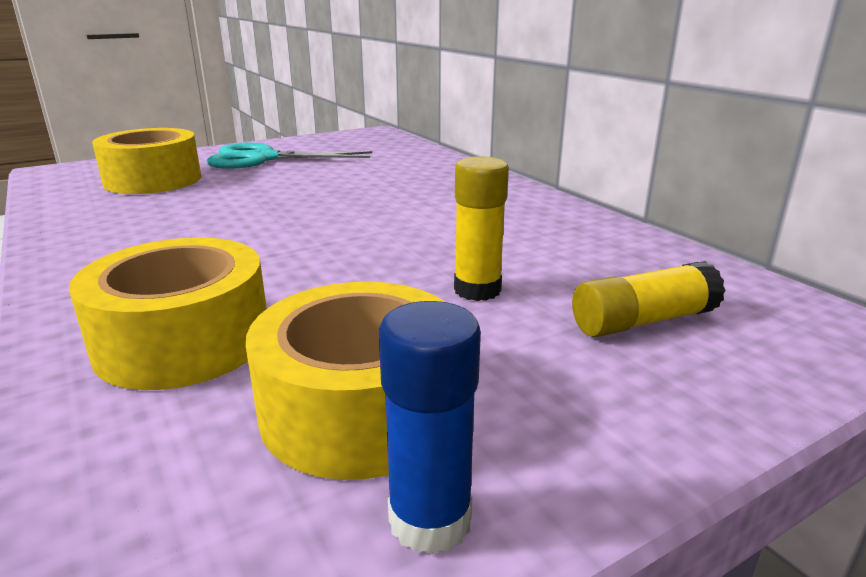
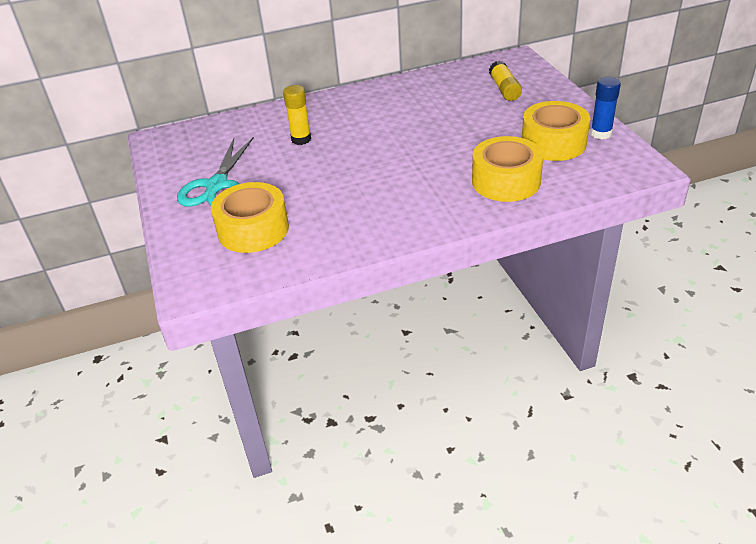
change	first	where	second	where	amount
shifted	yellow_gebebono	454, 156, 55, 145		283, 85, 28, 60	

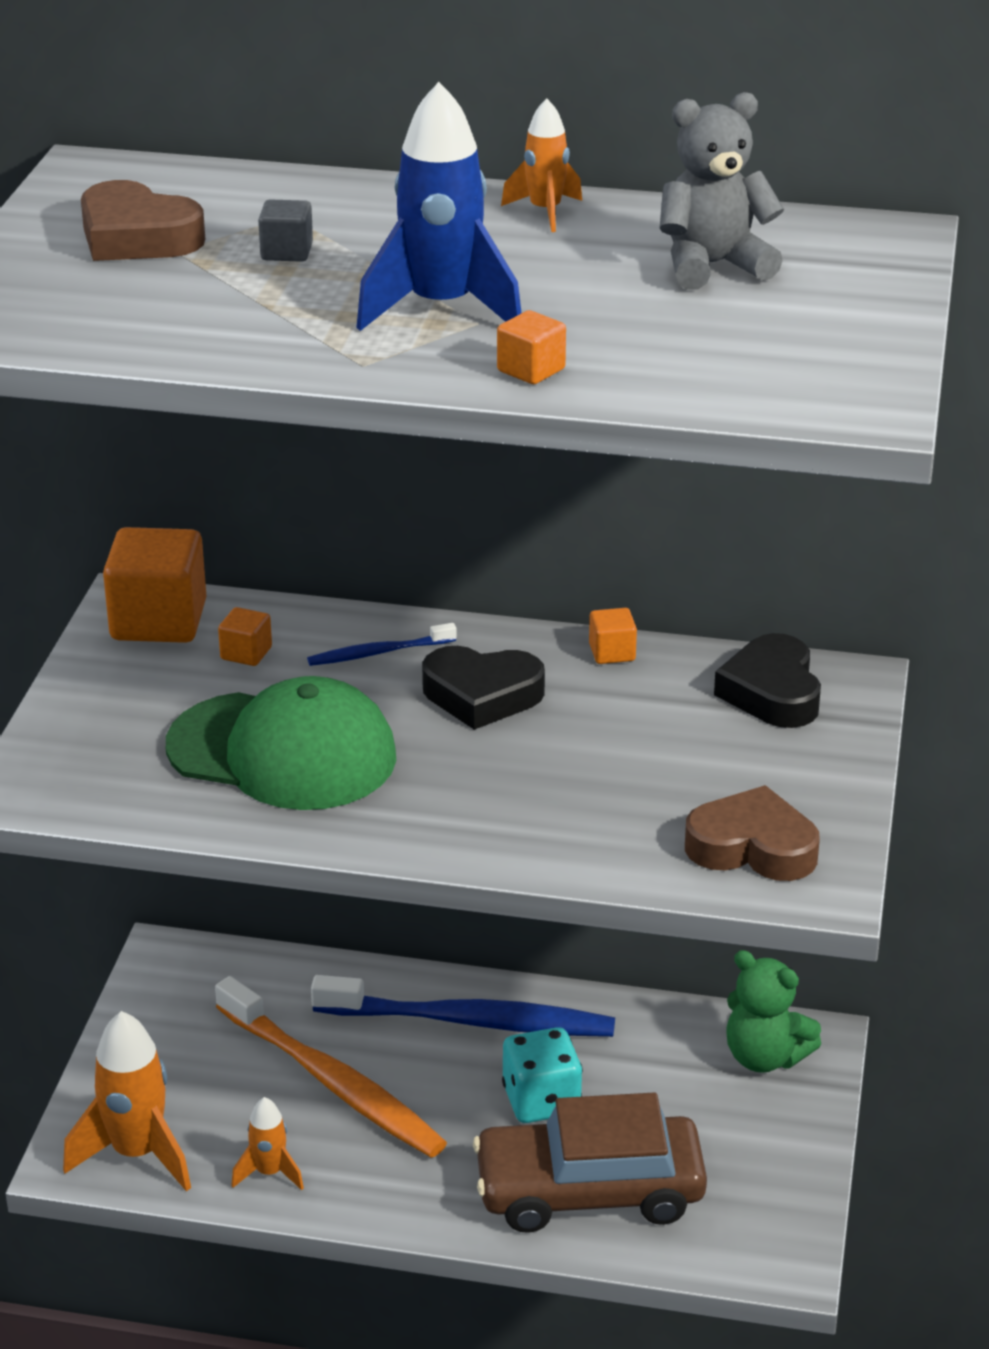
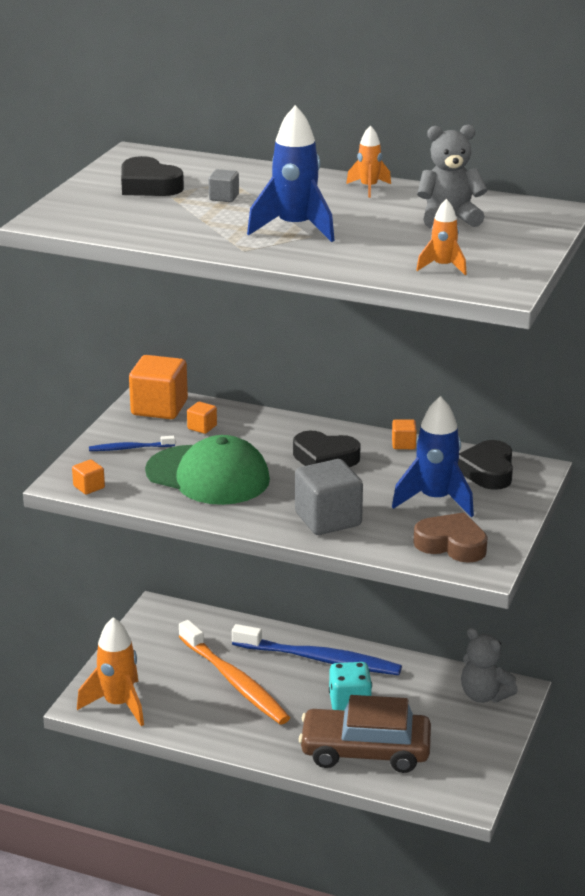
change	first	where	second	where	amount
shifted	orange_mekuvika	497, 310, 69, 74		72, 459, 33, 36	
shifted	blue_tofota	307, 623, 149, 43		89, 436, 86, 15	
repainted	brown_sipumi	81, 180, 124, 81	black_sipumi	121, 156, 63, 40	
new			grey_mekuvika	295, 459, 68, 76	
new			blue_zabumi	392, 396, 82, 121	
shifted	orange_zabumi	231, 1097, 73, 93		416, 199, 51, 76	
repainted	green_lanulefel	727, 950, 94, 123	grey_lanulefel	461, 628, 57, 75	

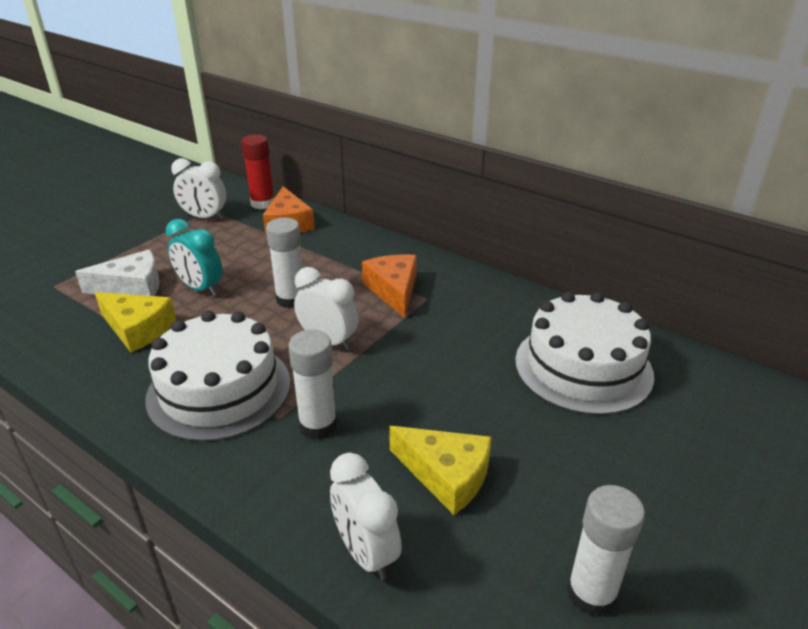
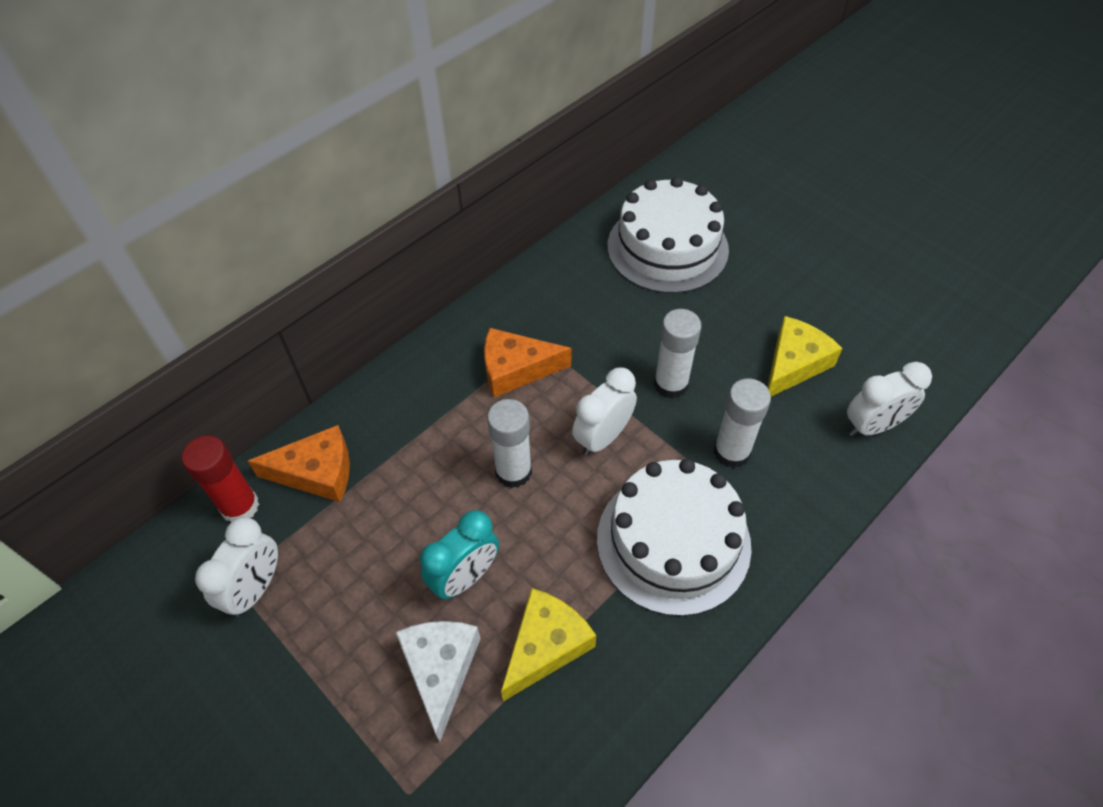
change	first	where	second	where	amount
shifted	white_gebebono	567, 485, 78, 131		654, 309, 48, 90	

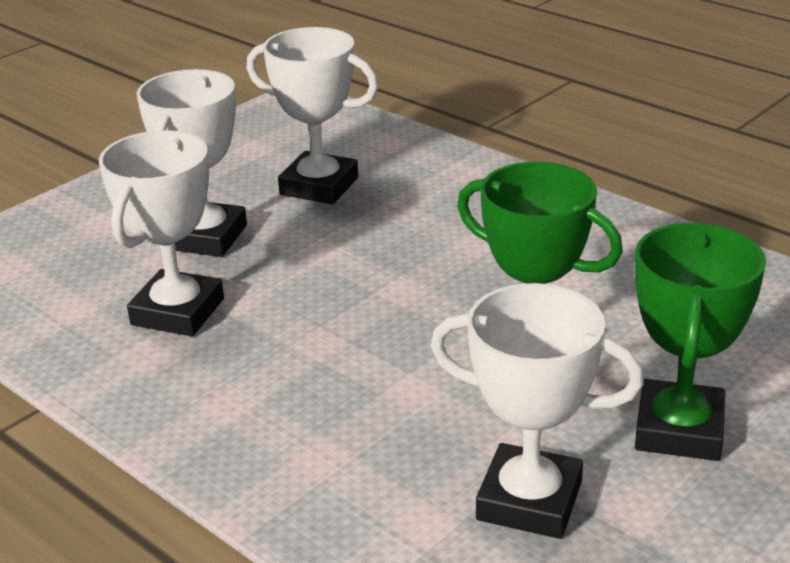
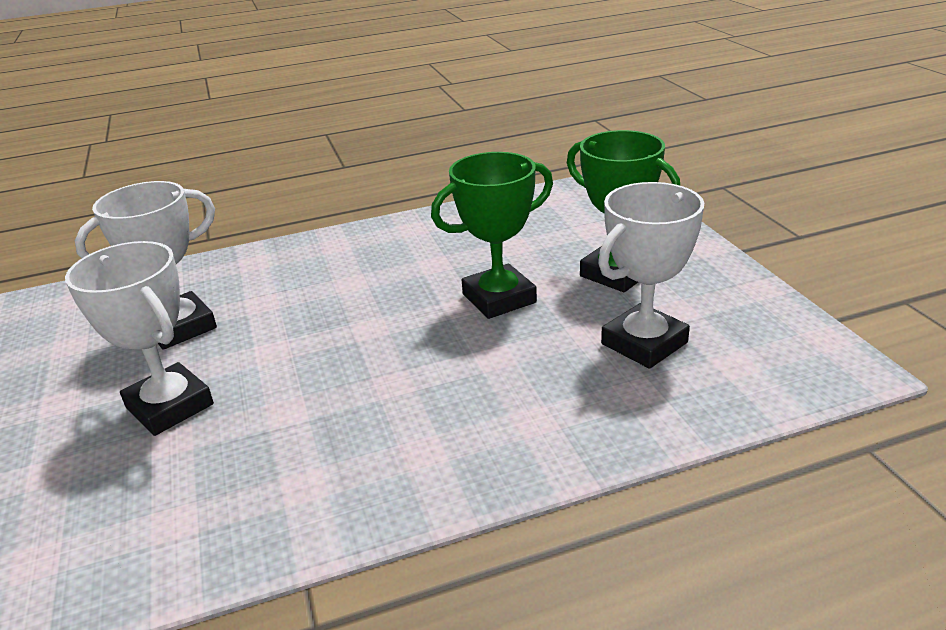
change	first	where	second	where	amount
gone	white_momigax	99, 130, 125, 206			

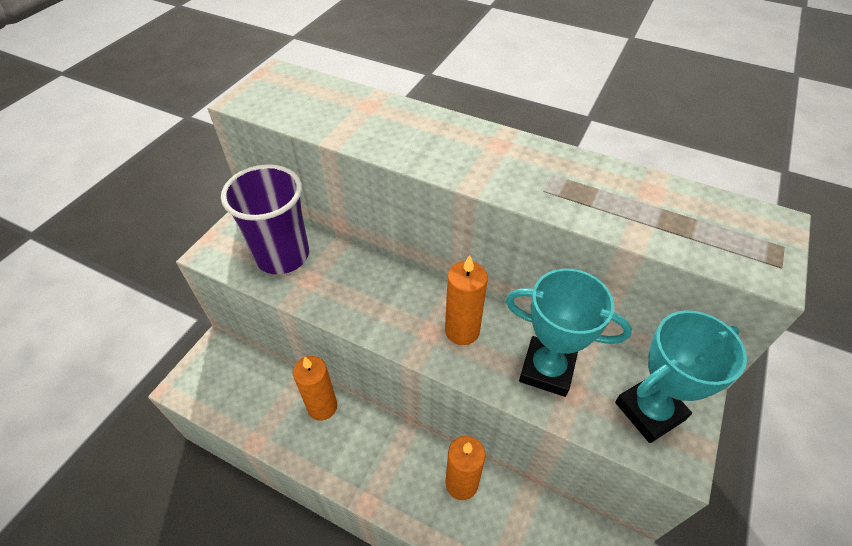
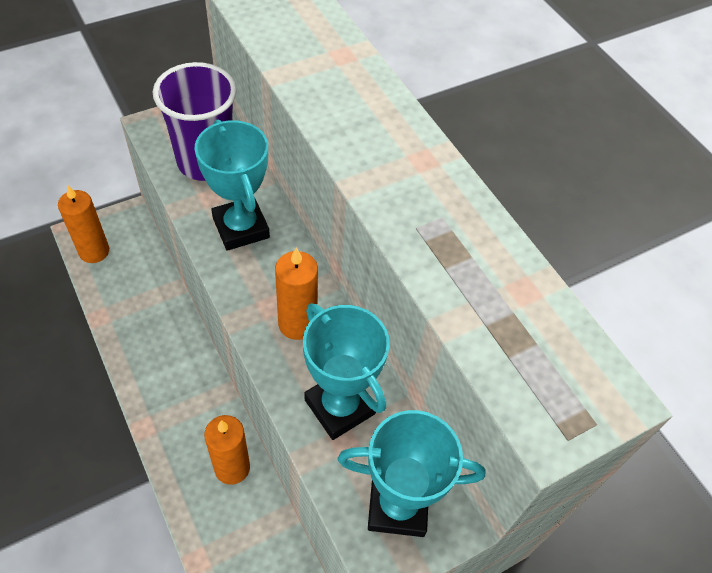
change	first	where	second	where	amount
shifted	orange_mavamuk	293, 356, 44, 65		58, 185, 51, 78	
new			turquoise_momigax	195, 120, 75, 131	

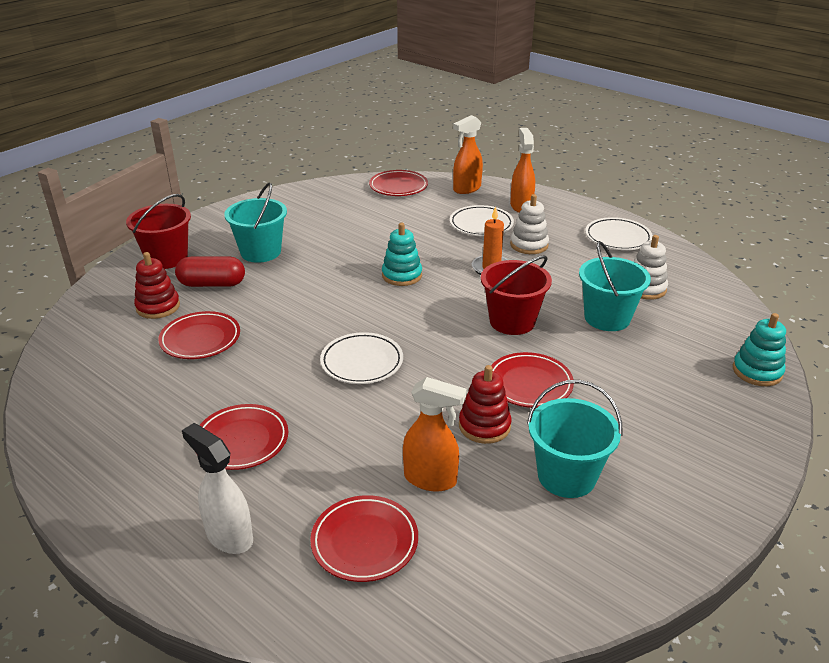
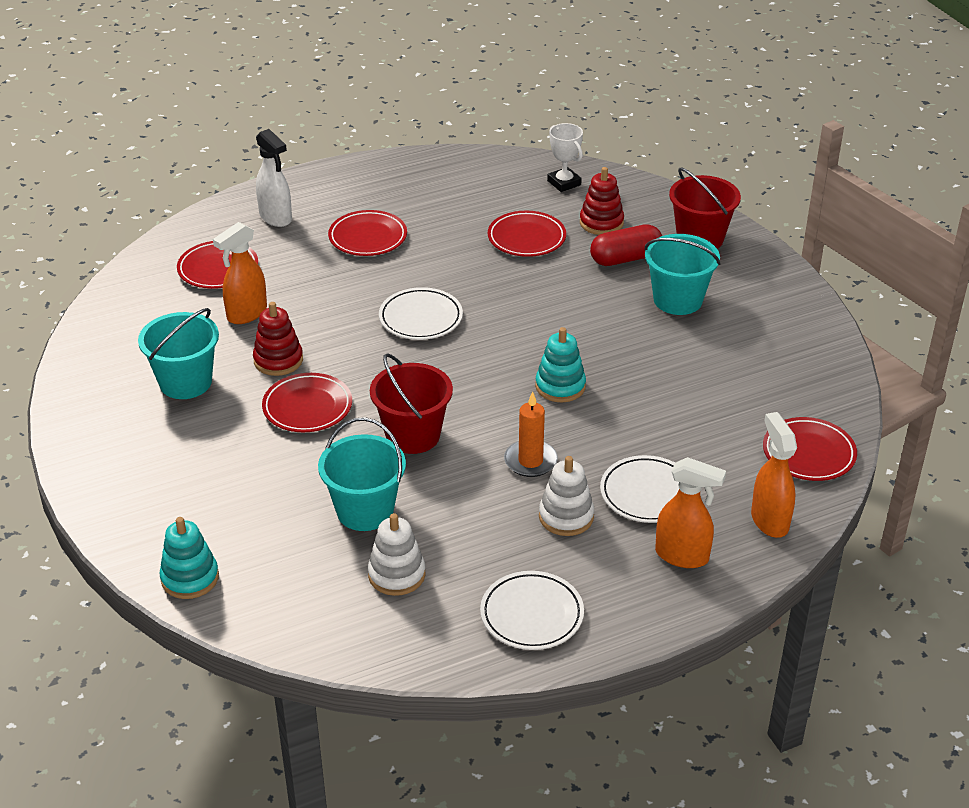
change	first	where	second	where	amount
rotated	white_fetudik	182, 423, 71, 131		256, 129, 36, 98	75 degrees clockwise
new			white_momigax	547, 123, 36, 69	
rotated	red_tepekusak	175, 257, 70, 30		590, 224, 72, 42	45 degrees clockwise

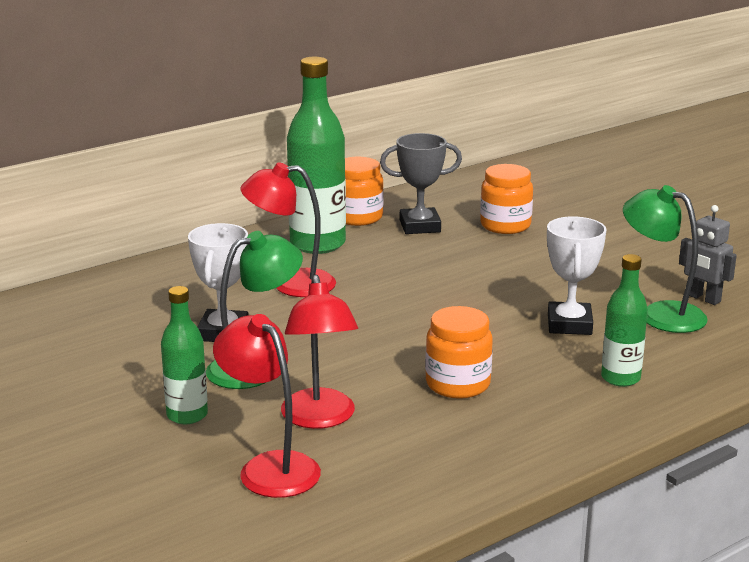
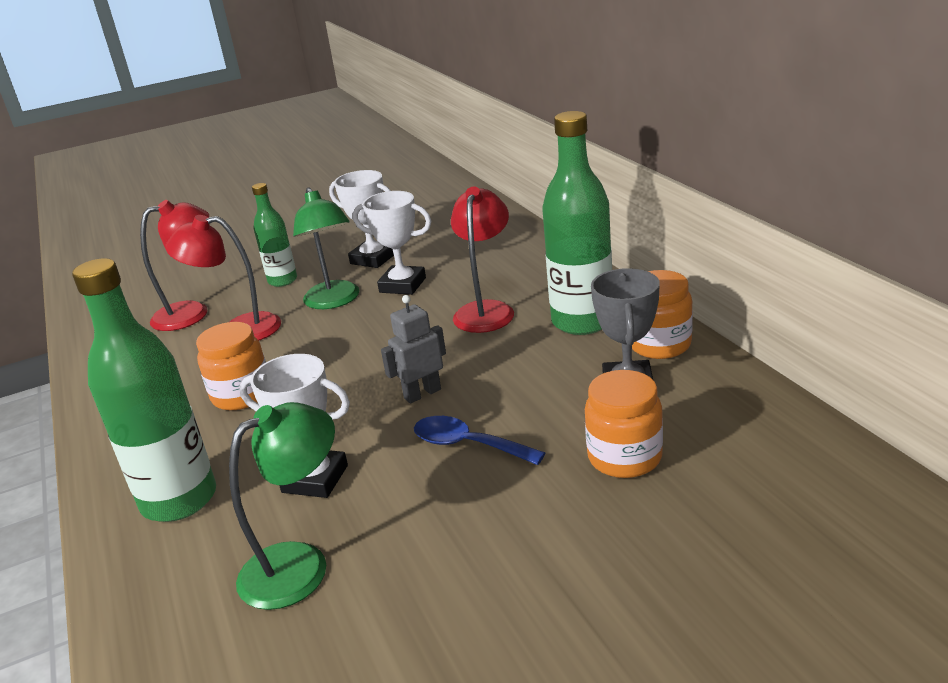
change	first	where	second	where	amount
scaled	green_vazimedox	601, 254, 47, 133		72, 258, 144, 264	x1.75
new			white_momigax	329, 170, 65, 98	
shifted	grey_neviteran	679, 205, 58, 100		381, 295, 65, 109	
new			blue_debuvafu	414, 416, 131, 49	

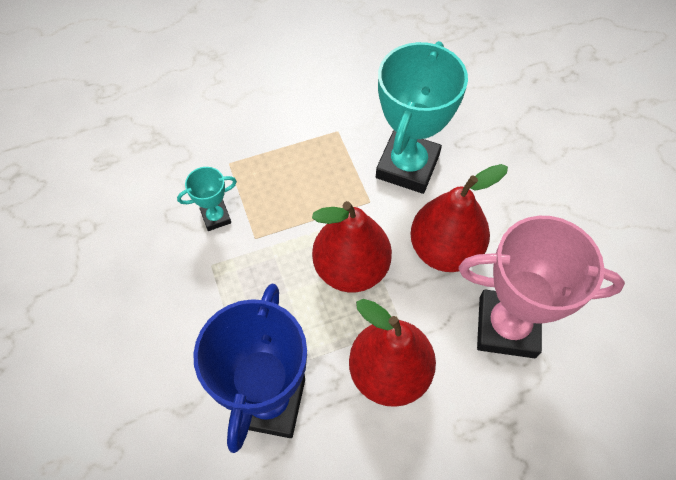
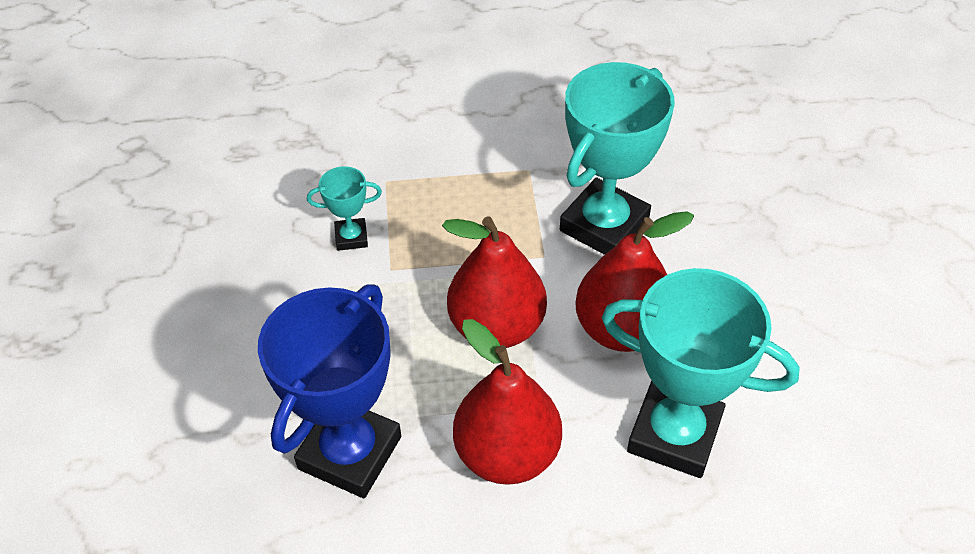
change	first	where	second	where	amount
repainted	pink_momigax	459, 216, 166, 142	turquoise_momigax	602, 268, 198, 210	

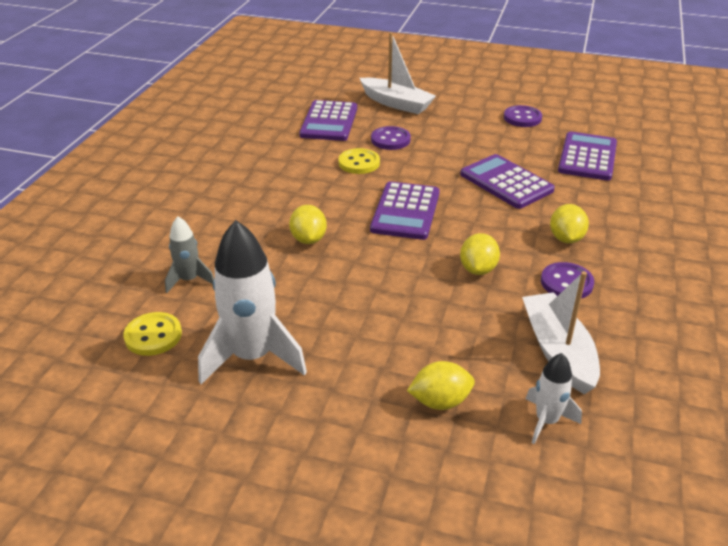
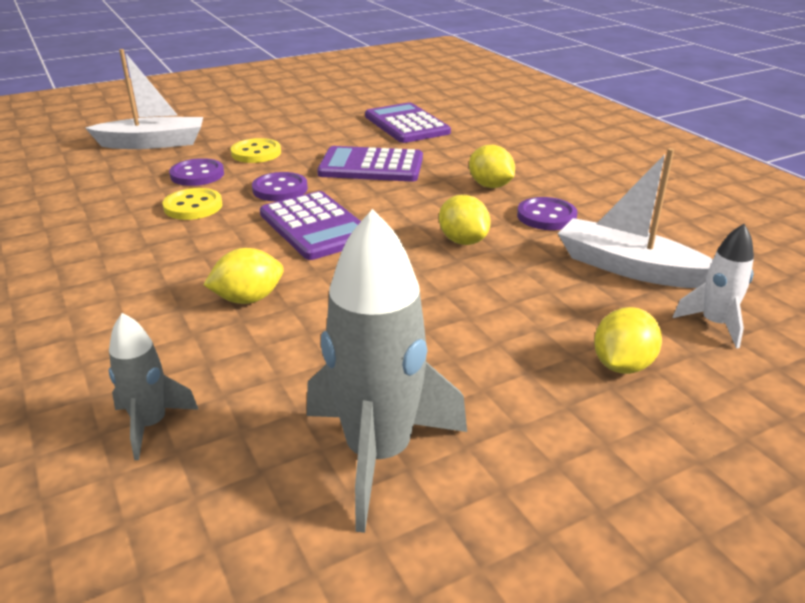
change	first	where	second	where	amount
rotated	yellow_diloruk	289, 205, 38, 39		203, 248, 81, 56	60 degrees counterclockwise
shifted	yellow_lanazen	123, 312, 59, 44		231, 138, 50, 25	
shifted	purple_lanazen	504, 105, 38, 22		252, 172, 56, 29	
repainted	white_zabumi	198, 220, 109, 164	grey_zabumi	307, 209, 160, 324	
gone	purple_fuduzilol	299, 100, 58, 41			

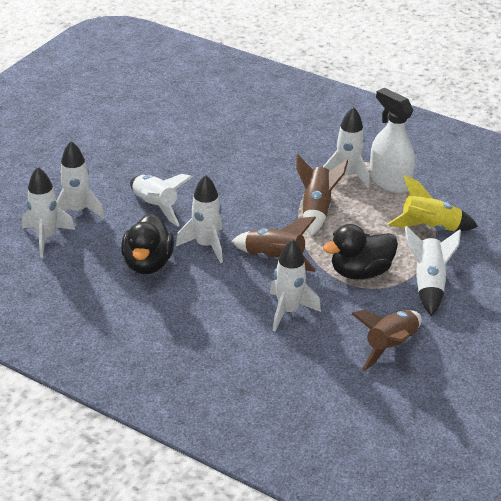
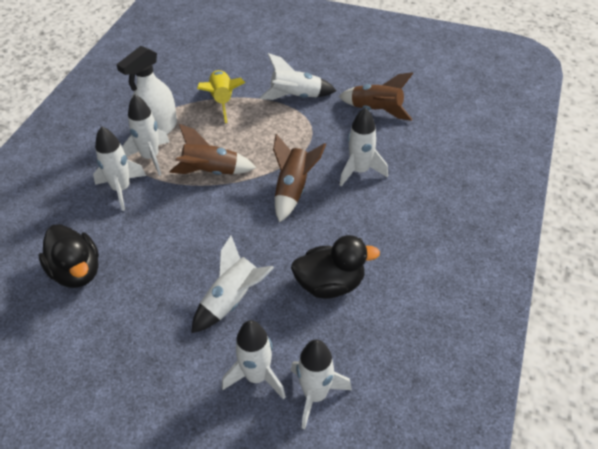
change	first	where	second	where	amount
shifted	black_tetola	323, 224, 75, 56		38, 224, 61, 64	
shifted	white_zabumi	176, 175, 47, 88		93, 126, 53, 85	

